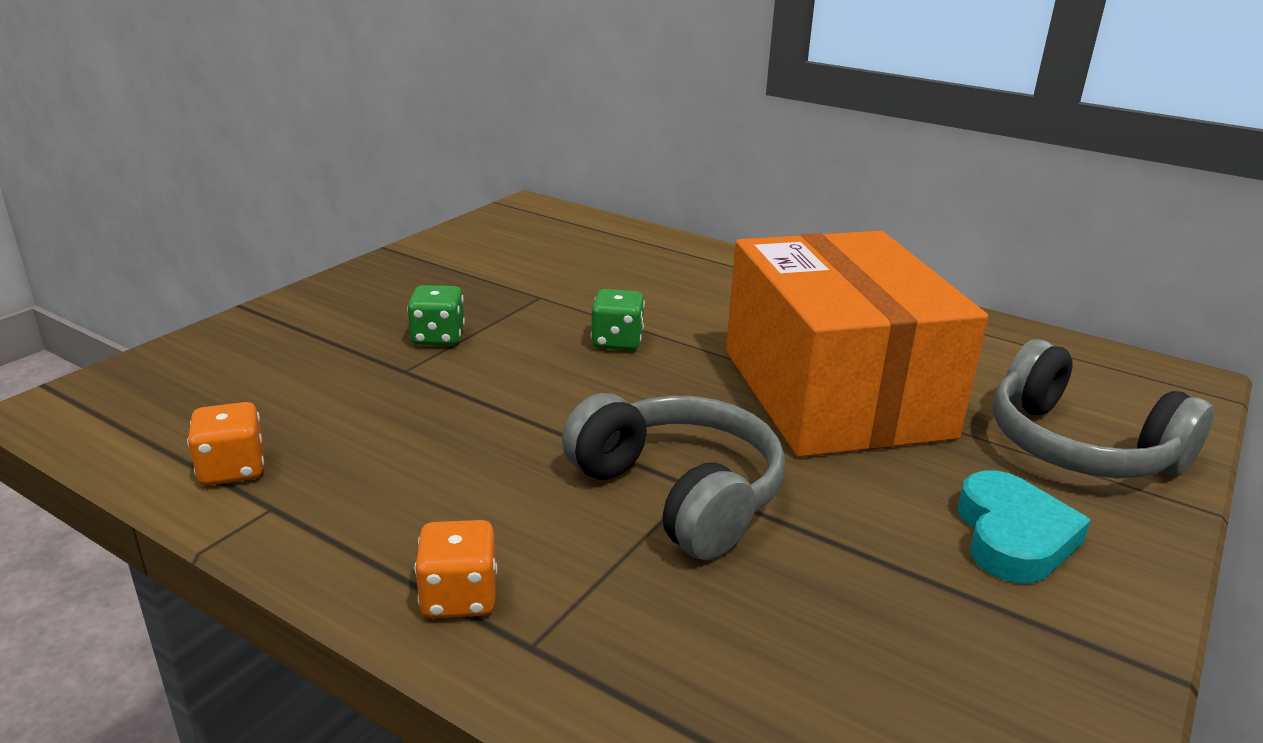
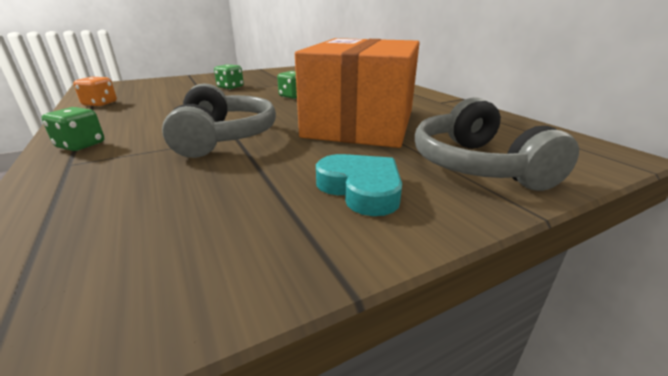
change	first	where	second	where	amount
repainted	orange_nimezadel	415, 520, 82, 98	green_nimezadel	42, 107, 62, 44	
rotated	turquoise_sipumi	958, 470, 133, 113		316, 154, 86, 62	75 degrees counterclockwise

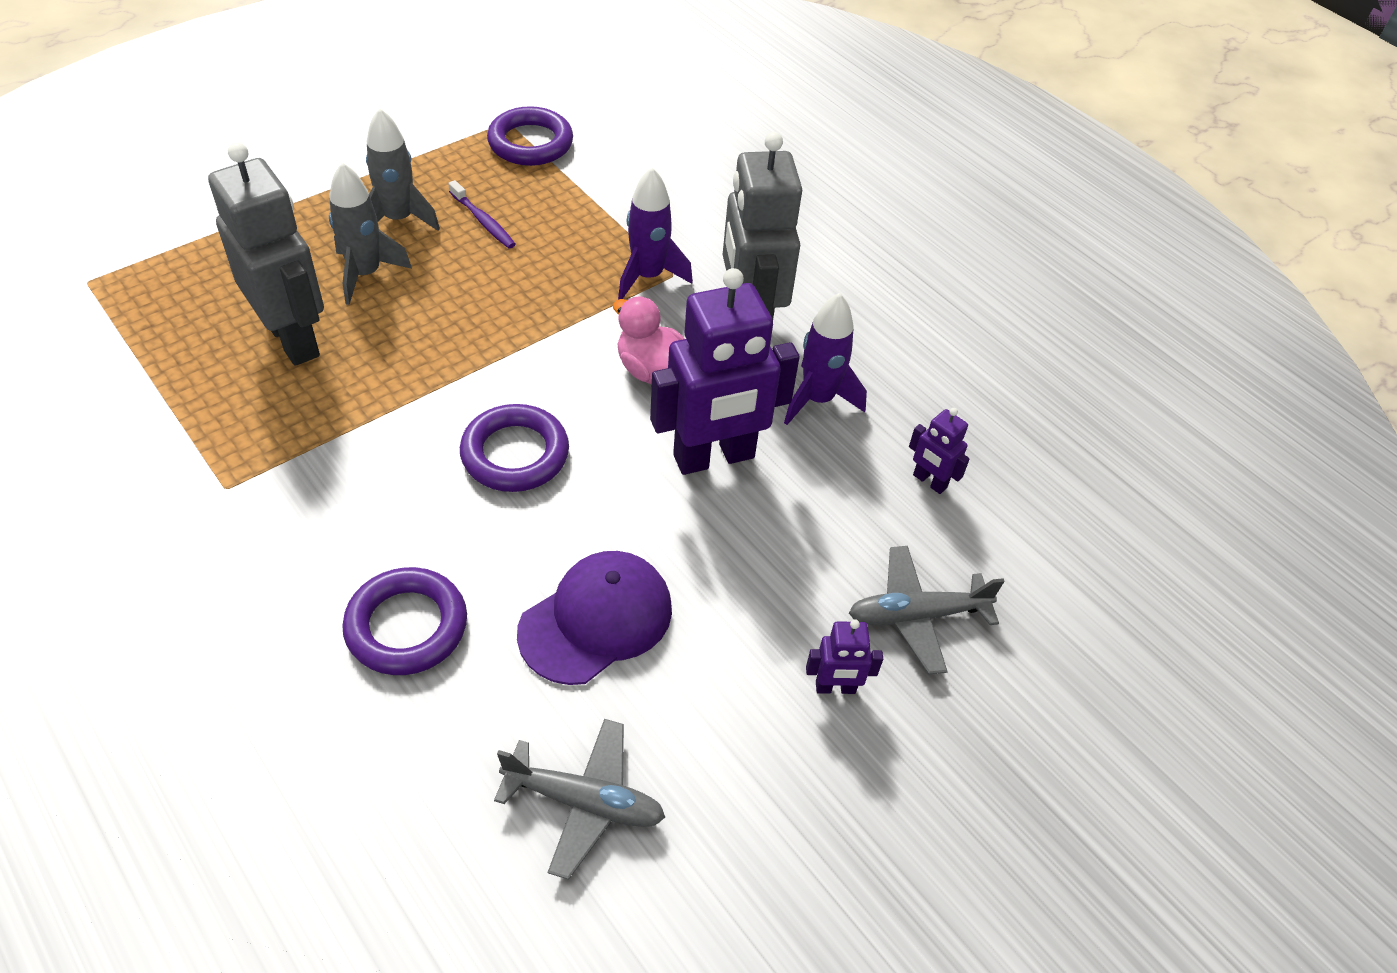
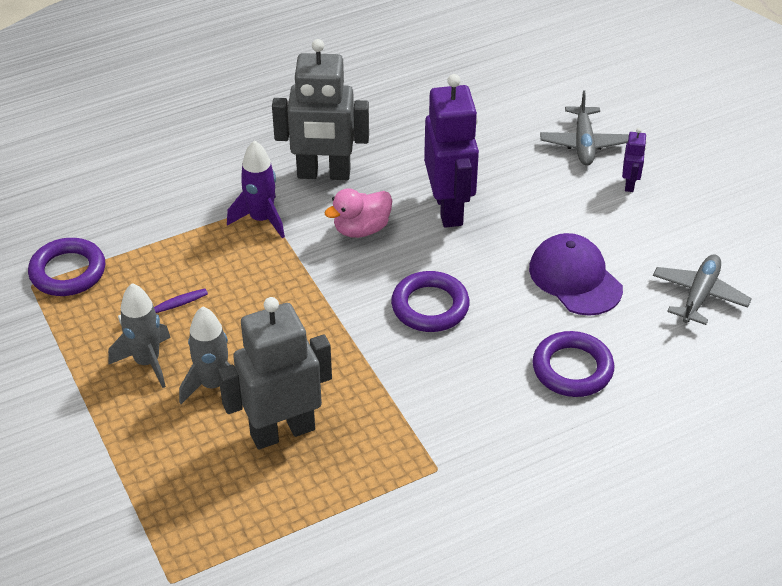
change	first	where	second	where	amount
gone	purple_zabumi	784, 293, 83, 132			
gone	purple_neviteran	909, 408, 61, 86			

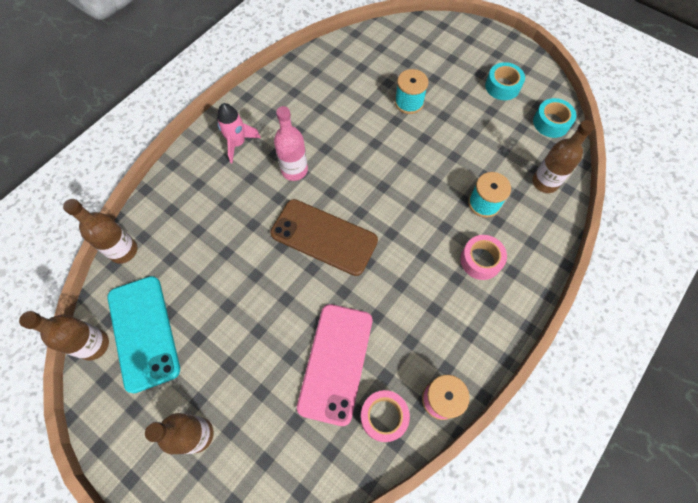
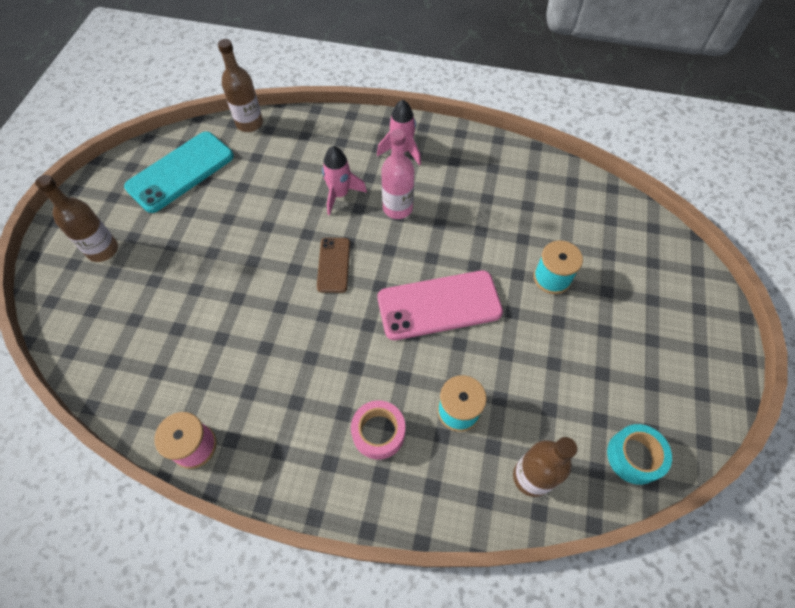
change	first	where	second	where	amount
scaled	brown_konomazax	270, 199, 108, 77		317, 238, 33, 55	x0.55
new			pink_zabumi	322, 146, 45, 69	
shifted	pink_konomazax	297, 304, 75, 122		378, 270, 125, 70	
gone	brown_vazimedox	19, 311, 90, 50			
gone	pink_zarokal	361, 390, 49, 52			
gone	turquoise_zarokal	485, 62, 40, 38			

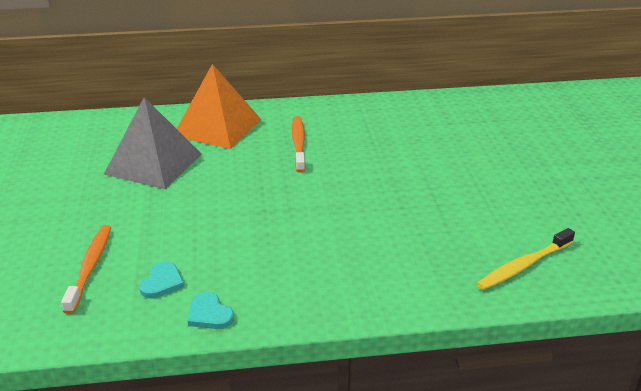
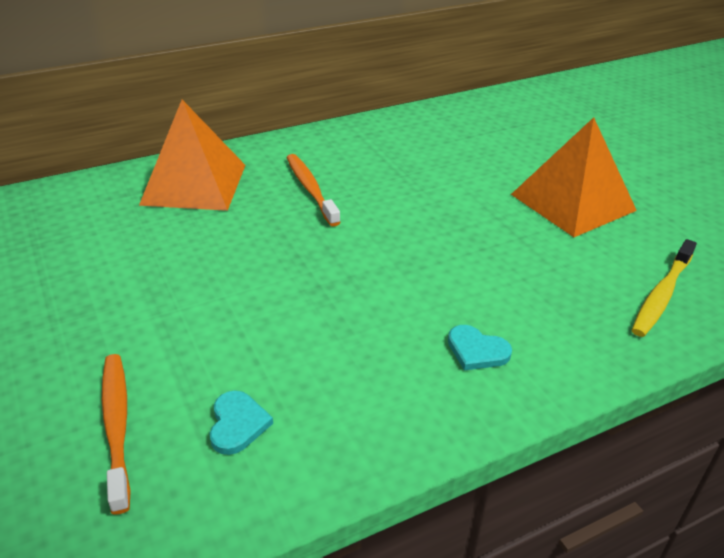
change	first	where	second	where	amount
shifted	turquoise_sipumi	188, 292, 46, 37		448, 325, 64, 45	
new			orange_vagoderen	511, 117, 126, 120	
gone	grey_vagoderen	104, 97, 98, 92			

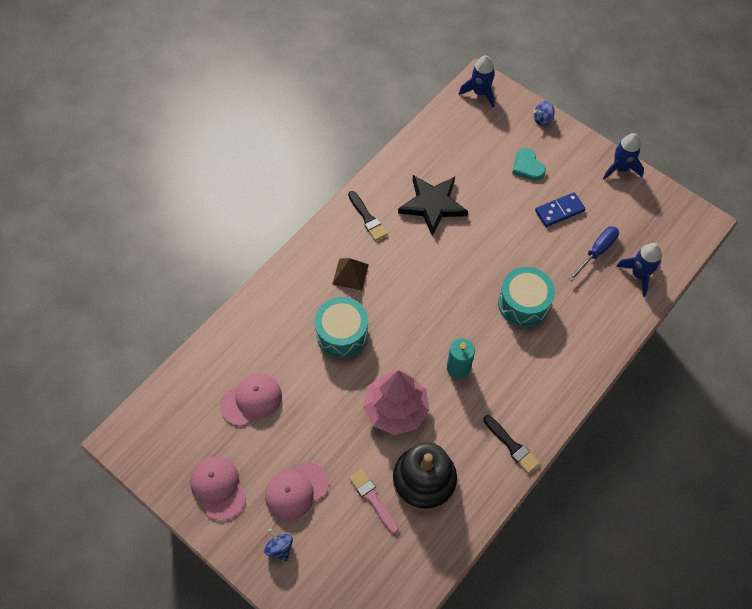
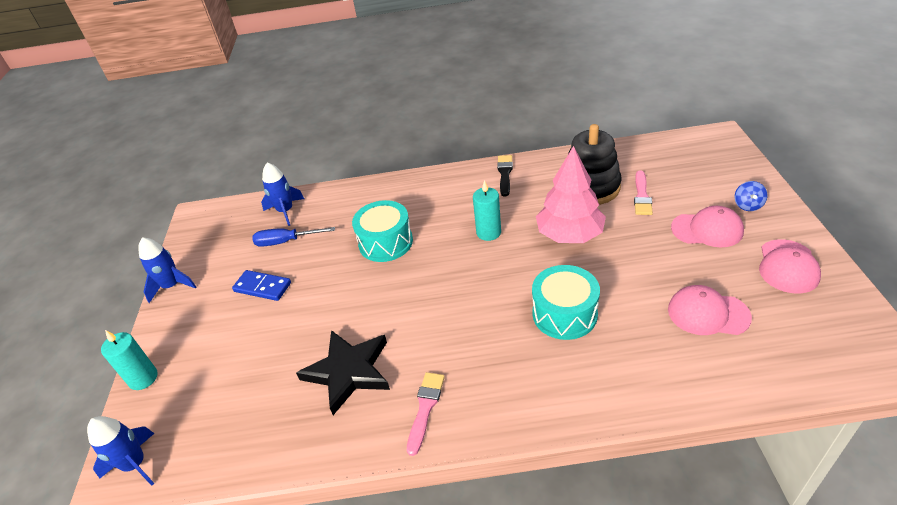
change	first	where	second	where	amount
swapped	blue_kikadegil	534, 101, 21, 25	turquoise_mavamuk	101, 330, 57, 60	
repainted	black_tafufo	348, 191, 39, 50	pink_tafufo	407, 372, 38, 84	
gone	brown_vagoderen	332, 258, 37, 32			
gone	turquoise_sipumi	512, 148, 34, 33			

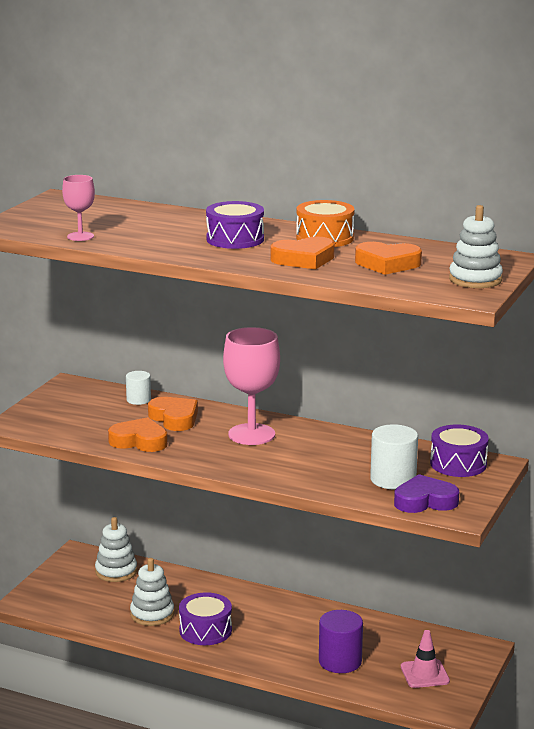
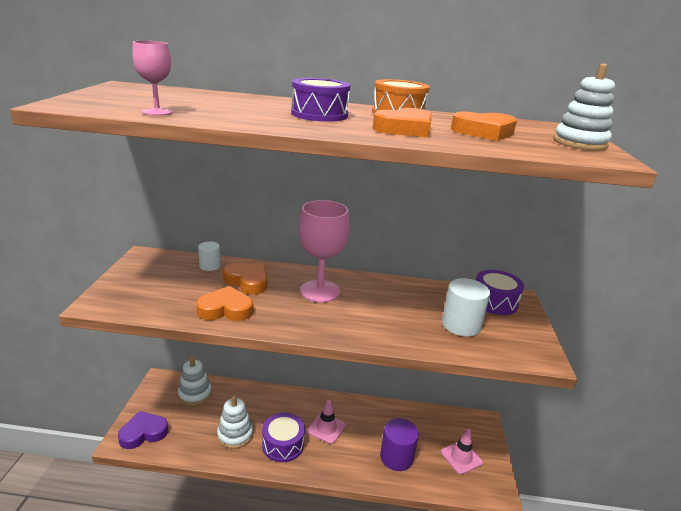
change	first	where	second	where	amount
shifted	purple_sipumi	394, 474, 65, 39		118, 411, 50, 38	
new			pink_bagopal	307, 400, 39, 44	

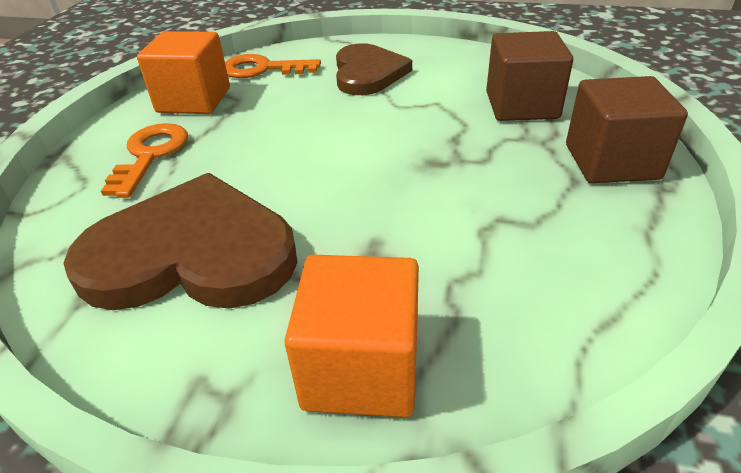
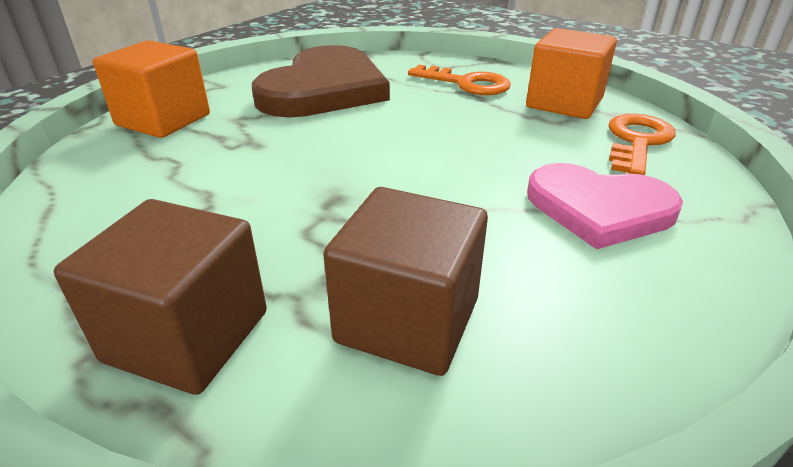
change	first	where	second	where	amount
repainted	brown_sipumi	336, 43, 76, 52	pink_sipumi	527, 163, 156, 86	

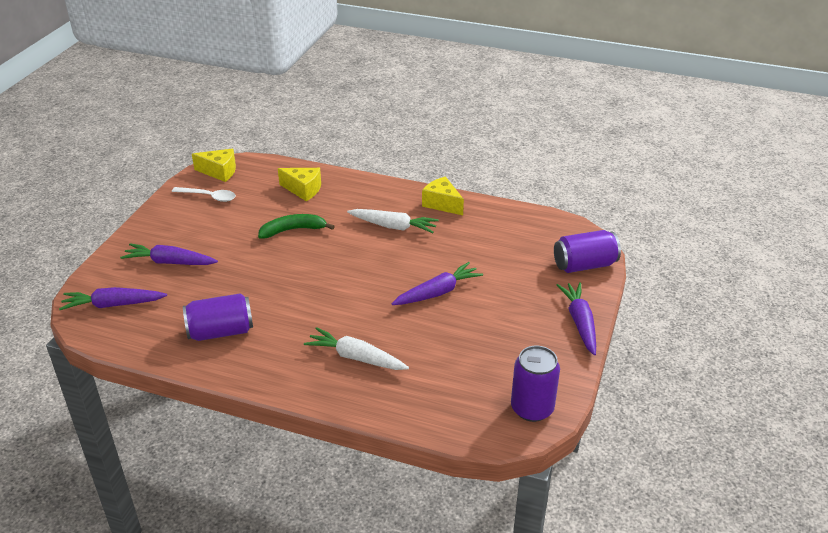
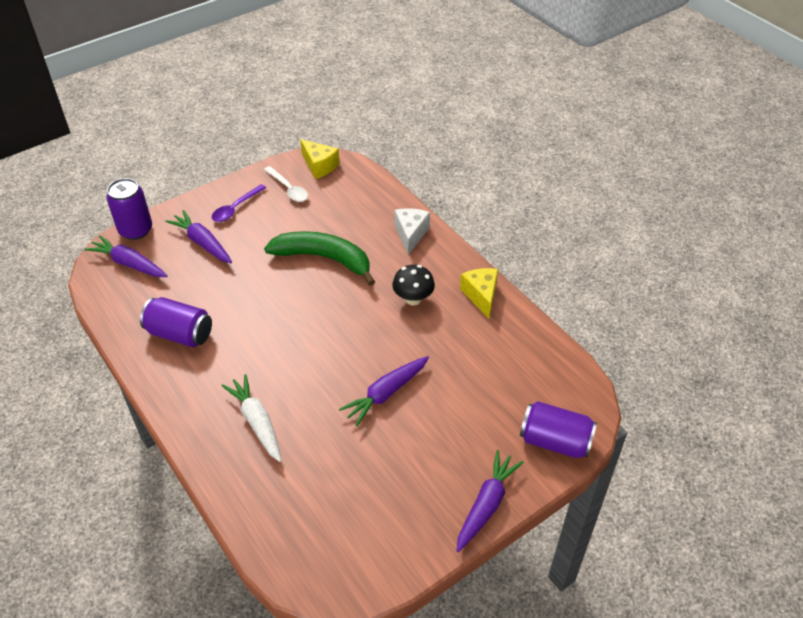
change	first	where	second	where	amount
shifted	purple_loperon	511, 346, 49, 76		106, 178, 46, 62	
new			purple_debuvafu	212, 184, 54, 38	
scaled	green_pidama	258, 214, 77, 25		264, 231, 111, 55	x1.54
rotated	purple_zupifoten	391, 262, 92, 43		339, 356, 90, 70	135 degrees clockwise
swapped	white_zupifoten	347, 209, 92, 24	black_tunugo	392, 265, 43, 40	
new			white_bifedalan	395, 208, 35, 47	
gone	yellow_bifedalan	278, 168, 43, 33			

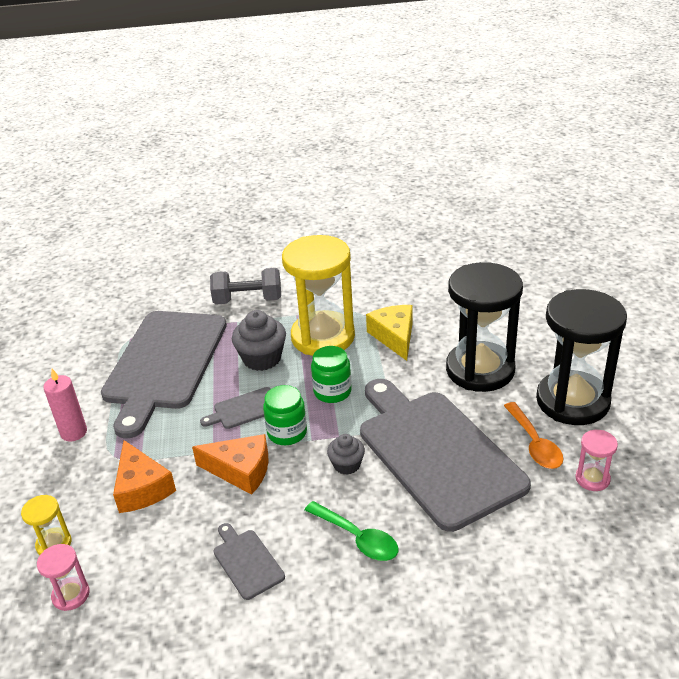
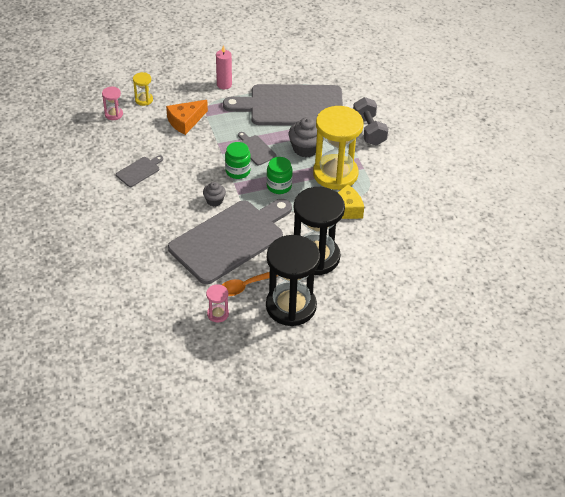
change	first	where	second	where	amount
gone	orange_bifedalan	192, 434, 77, 61			
gone	green_debuvafu	305, 501, 93, 60			

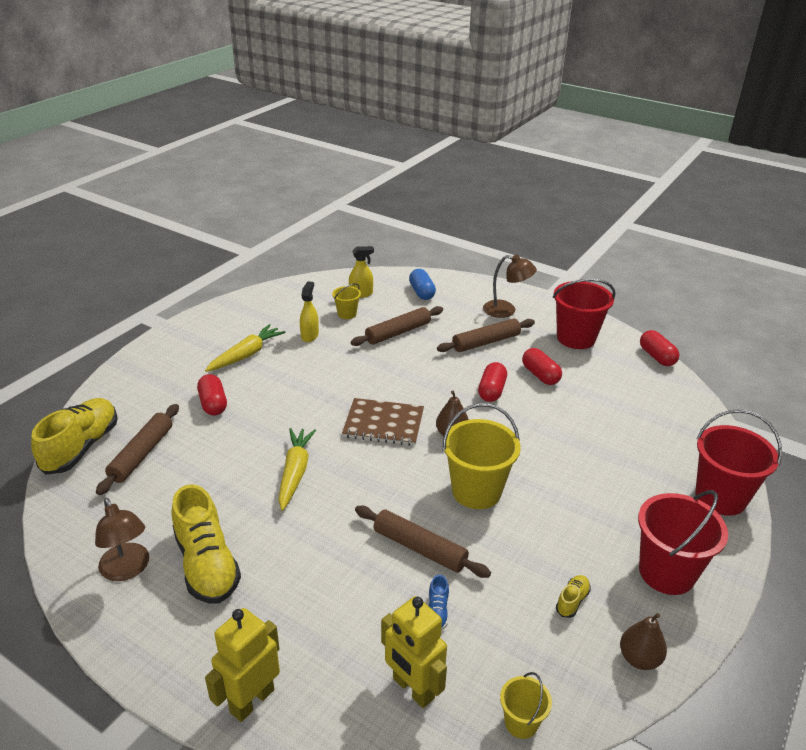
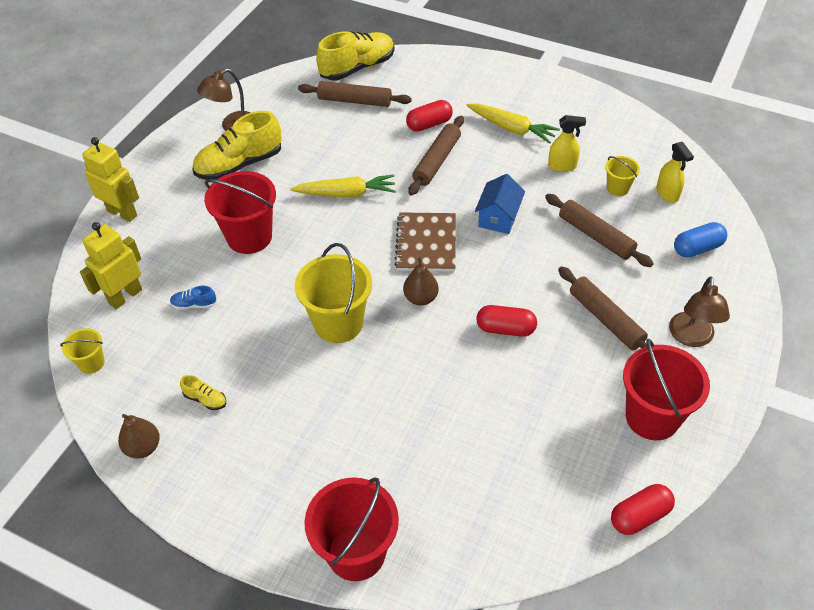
change	first	where	second	where	amount
shifted	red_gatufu	638, 490, 90, 105		204, 171, 72, 83	
rotated	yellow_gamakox	31, 398, 87, 77		316, 31, 78, 49	45 degrees counterclockwise
shifted	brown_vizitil	355, 506, 136, 72		408, 116, 56, 79	
new			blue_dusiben	475, 174, 50, 60	
gone	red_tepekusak	522, 348, 40, 37			

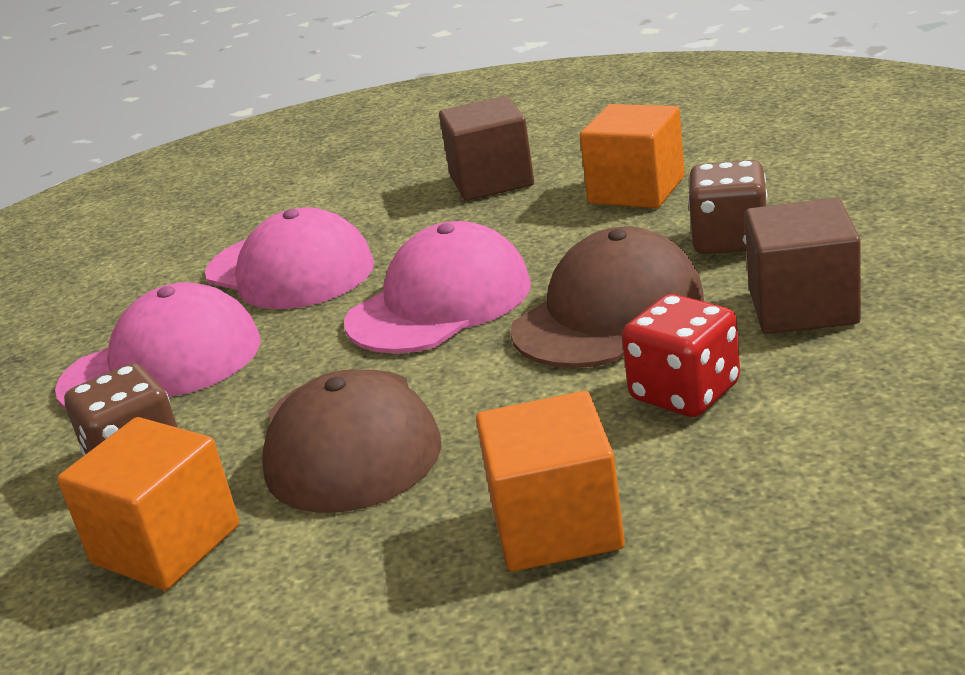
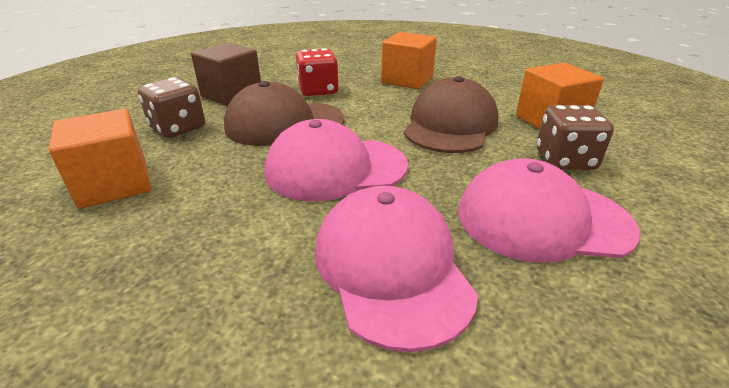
change	first	where	second	where	amount
gone	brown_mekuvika	439, 96, 95, 105			

